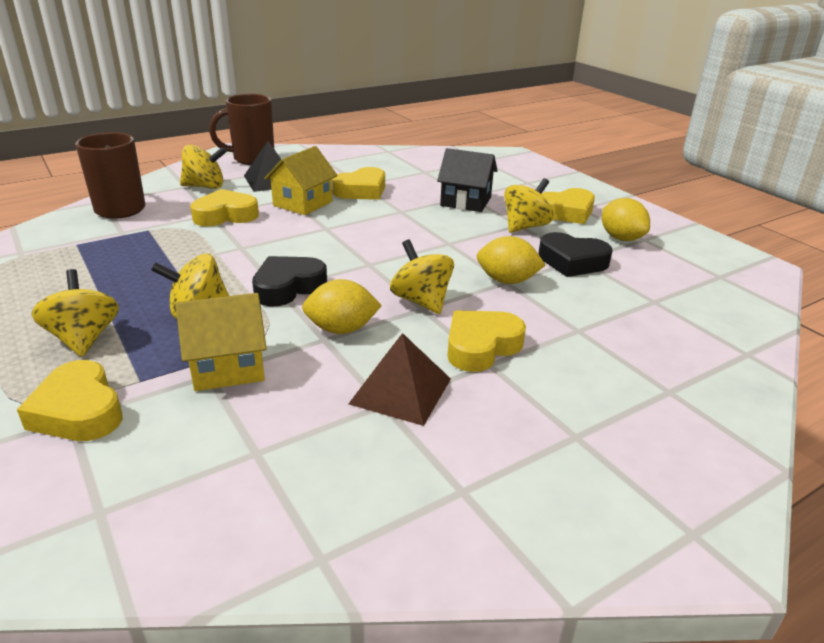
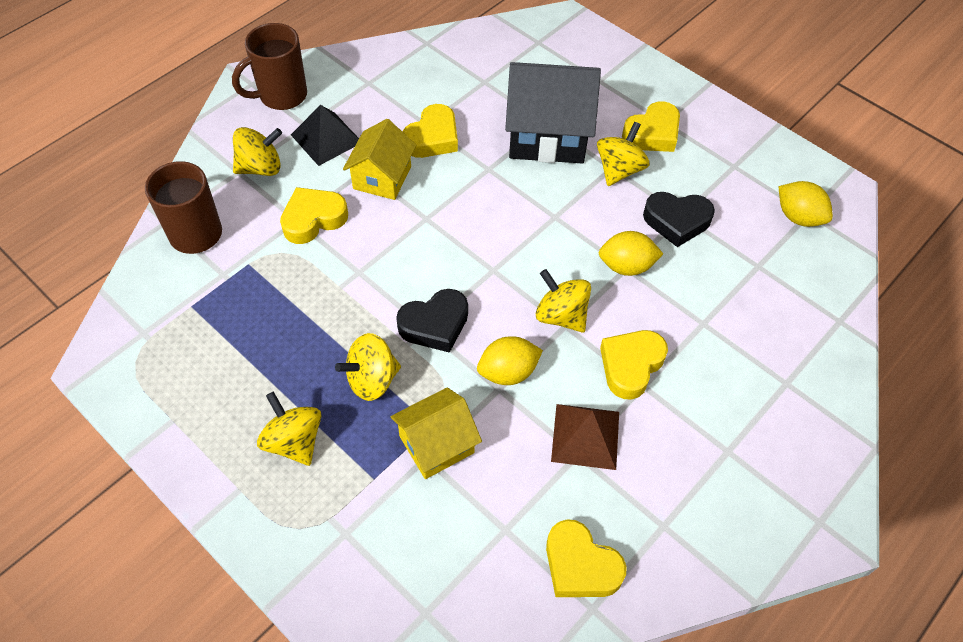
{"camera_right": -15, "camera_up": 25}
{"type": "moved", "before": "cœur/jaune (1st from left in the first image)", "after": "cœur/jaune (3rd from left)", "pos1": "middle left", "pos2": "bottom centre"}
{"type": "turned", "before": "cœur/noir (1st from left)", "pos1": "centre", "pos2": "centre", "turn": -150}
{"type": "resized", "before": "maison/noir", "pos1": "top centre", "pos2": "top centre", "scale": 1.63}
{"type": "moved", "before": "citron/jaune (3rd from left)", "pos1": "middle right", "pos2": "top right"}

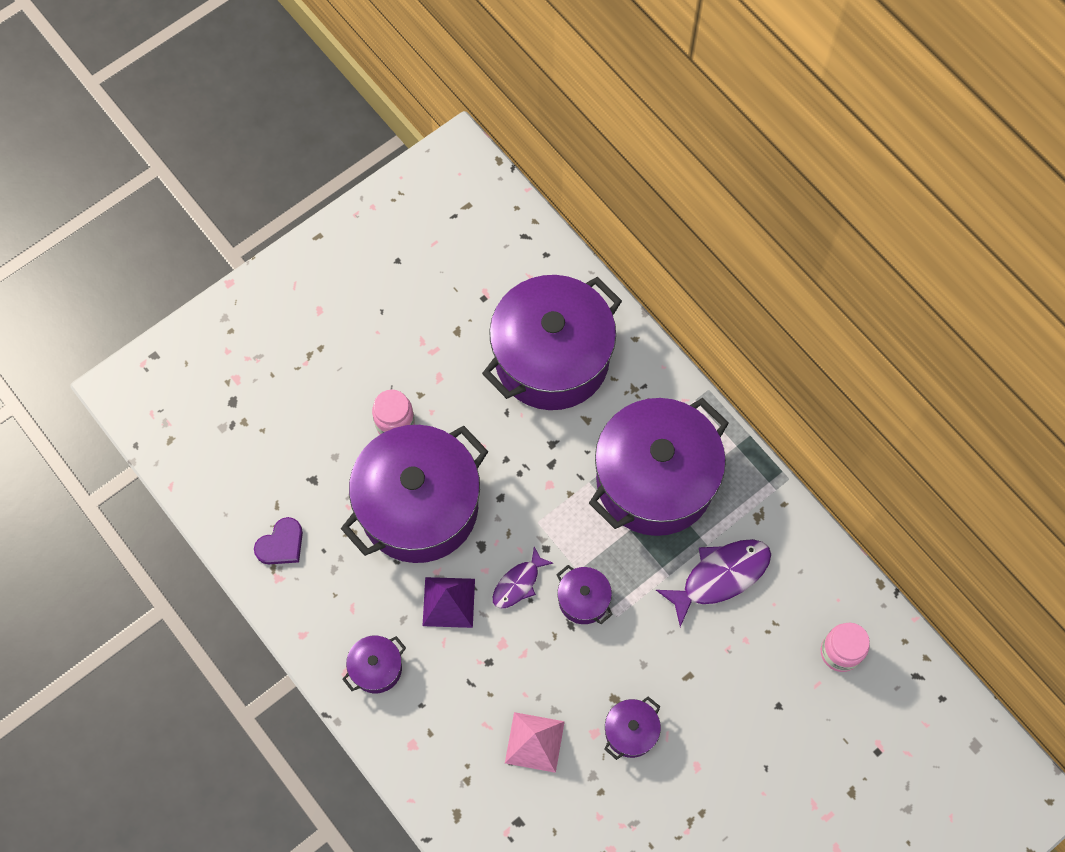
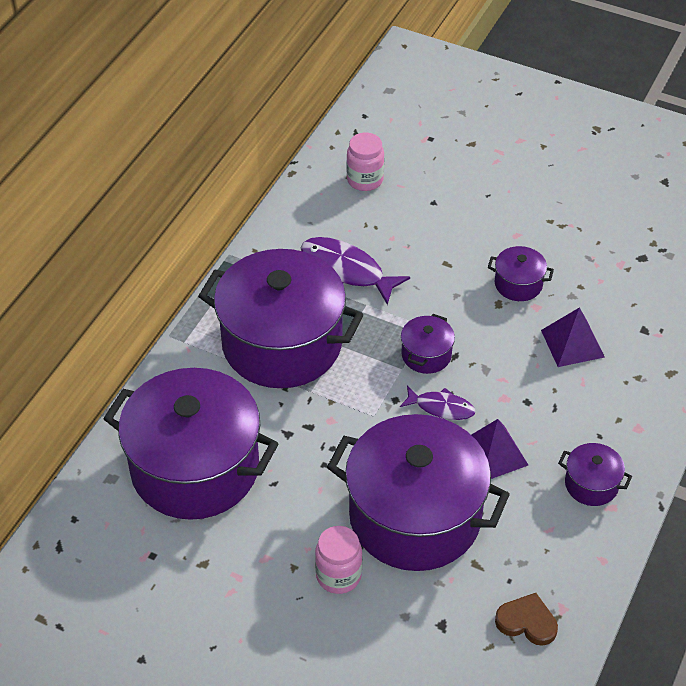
{"camera_right": -115, "camera_up": -20}
{"type": "recoloured", "before": "cœur/violet", "after": "cœur/marron", "pos1": "middle left", "pos2": "bottom right"}
{"type": "recoloured", "before": "pyramide/rose", "after": "pyramide/violet (2nd from left)", "pos1": "bottom centre", "pos2": "middle right"}

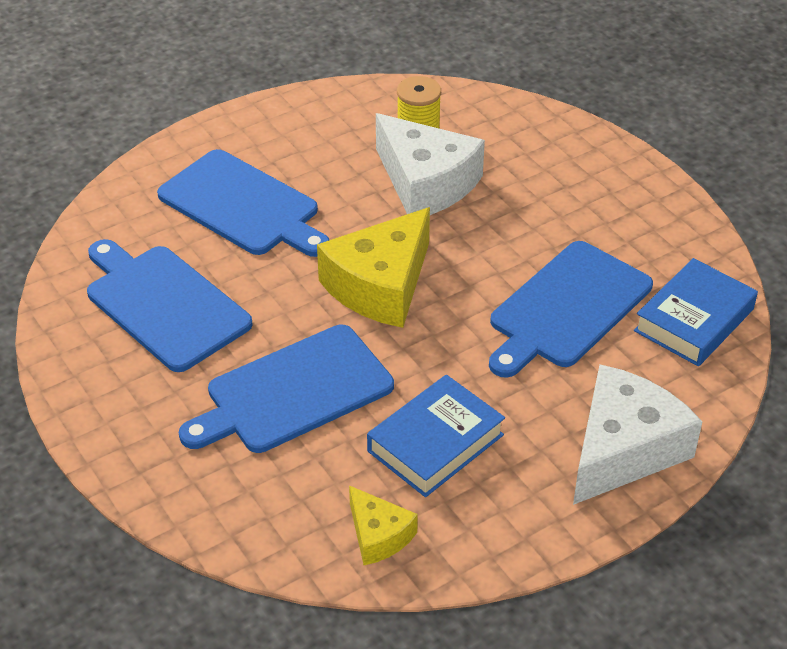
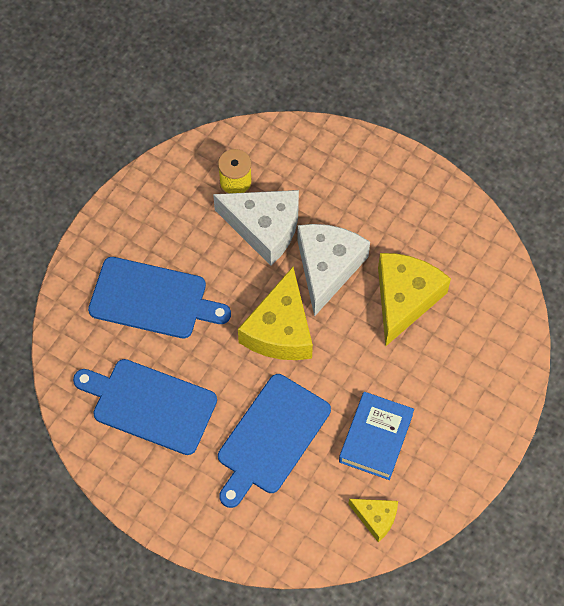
{"camera_right": -25, "camera_up": 20}
{"type": "replaced", "before": "planche à découper/bleu (4th from left)", "after": "fromage/jaune (3rd from left)", "pos1": "middle right", "pos2": "middle right"}
{"type": "moved", "before": "fromage/blanc (2nd from left)", "pos1": "bottom right", "pos2": "centre"}
{"type": "removed", "before": "livre/bleu (2nd from left)", "pos1": "middle right"}

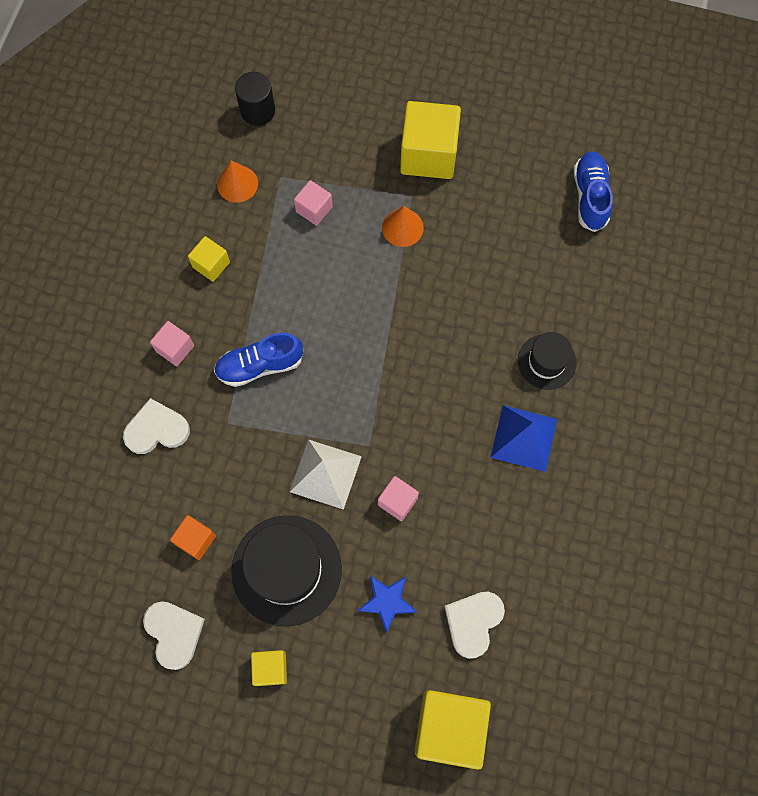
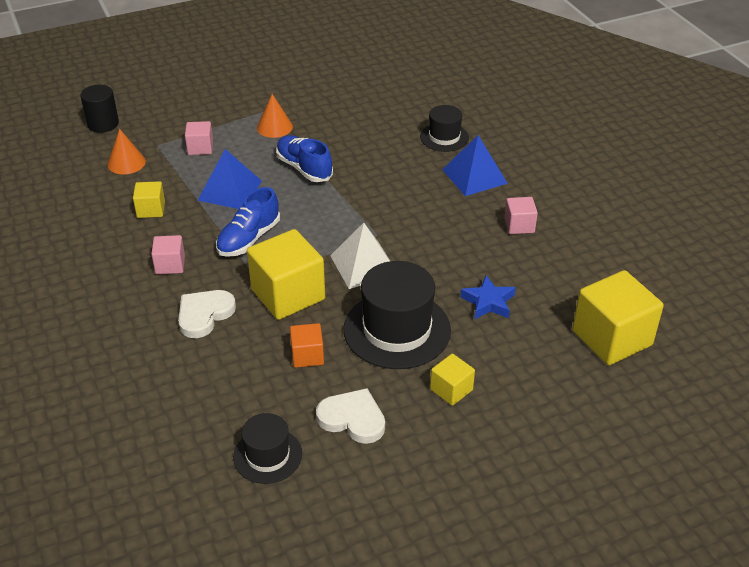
{"camera_right": -40, "camera_up": -30}
{"type": "moved", "before": "cube/rose (3rd from left)", "pos1": "centre", "pos2": "middle right"}
{"type": "moved", "before": "cube/jaune (3rd from left in the first image)", "after": "cube/jaune (2nd from left)", "pos1": "top centre", "pos2": "centre"}
{"type": "removed", "before": "cœur/blanc (3rd from left)", "pos1": "bottom centre"}
{"type": "moved", "before": "chaussure/bleu (2nd from left)", "pos1": "top right", "pos2": "top centre"}
{"type": "added", "after": "pyramide/bleu (1st from left)", "pos2": "top left"}
{"type": "added", "after": "chapeau/noir (1st from left)", "pos2": "bottom centre"}

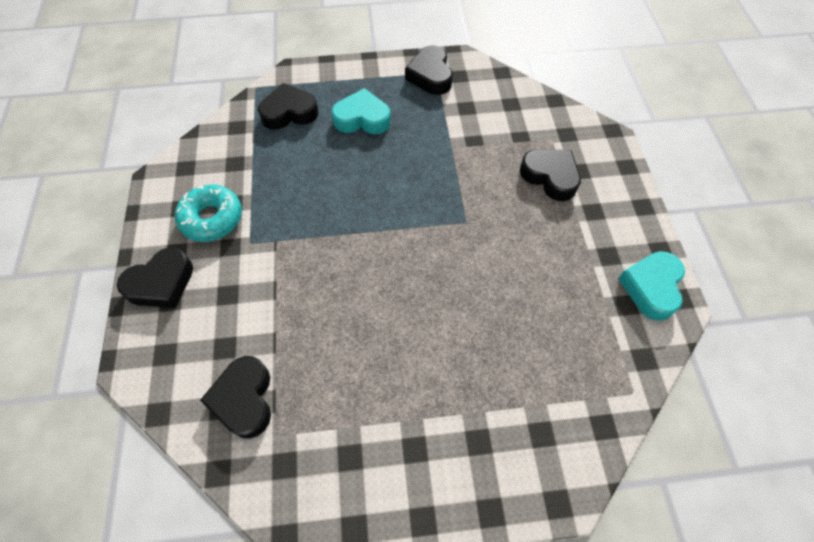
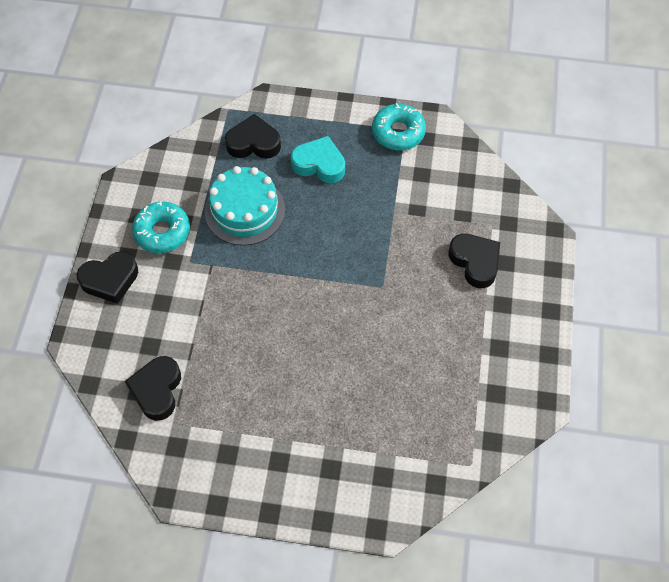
{"camera_right": 15, "camera_up": 0}
{"type": "replaced", "before": "cœur/noir (4th from left)", "after": "beignet/turquoise (2nd from left)", "pos1": "top centre", "pos2": "top centre"}
{"type": "removed", "before": "cœur/turquoise (2nd from left)", "pos1": "middle right"}
{"type": "added", "after": "gâteau/turquoise", "pos2": "centre"}

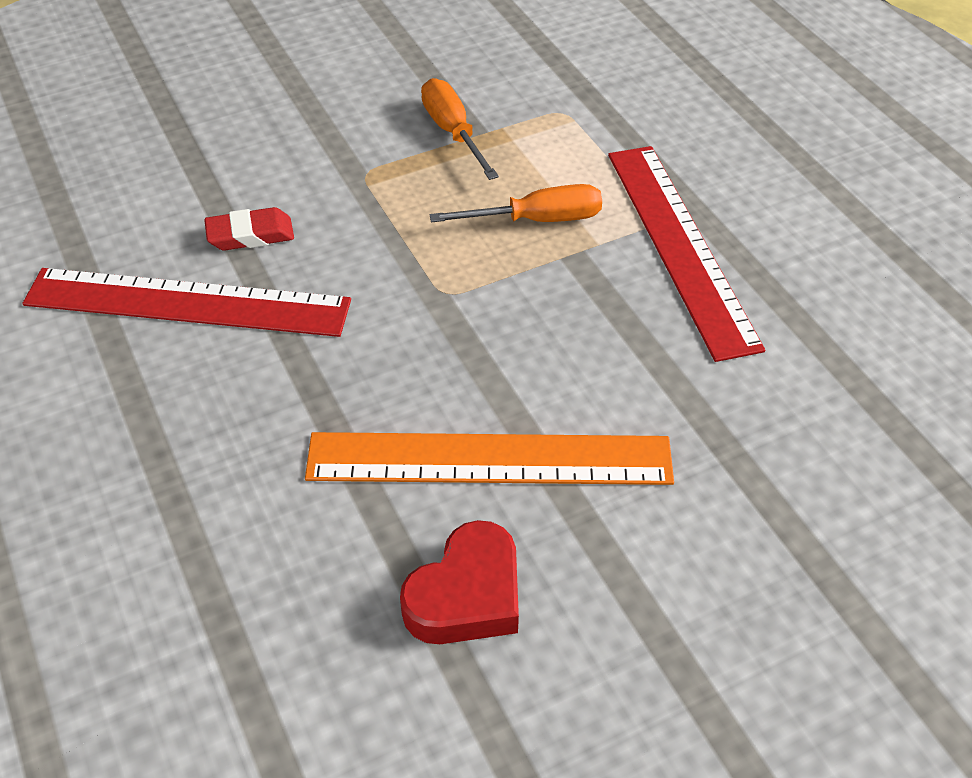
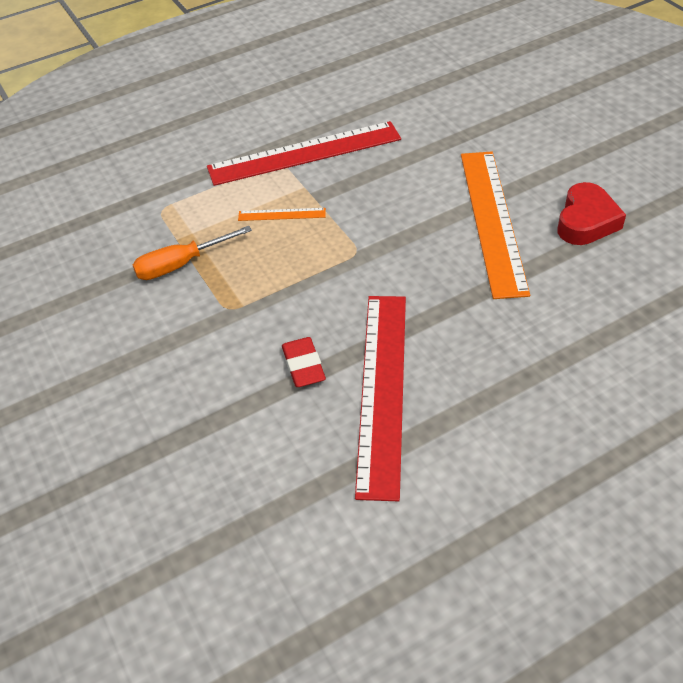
{"camera_right": -90, "camera_up": 0}
{"type": "turned", "before": "cœur/rouge", "pos1": "bottom centre", "pos2": "top right", "turn": 75}
{"type": "replaced", "before": "tournevis/orange (2nd from left)", "after": "règle/orange (1st from left)", "pos1": "top centre", "pos2": "top centre"}

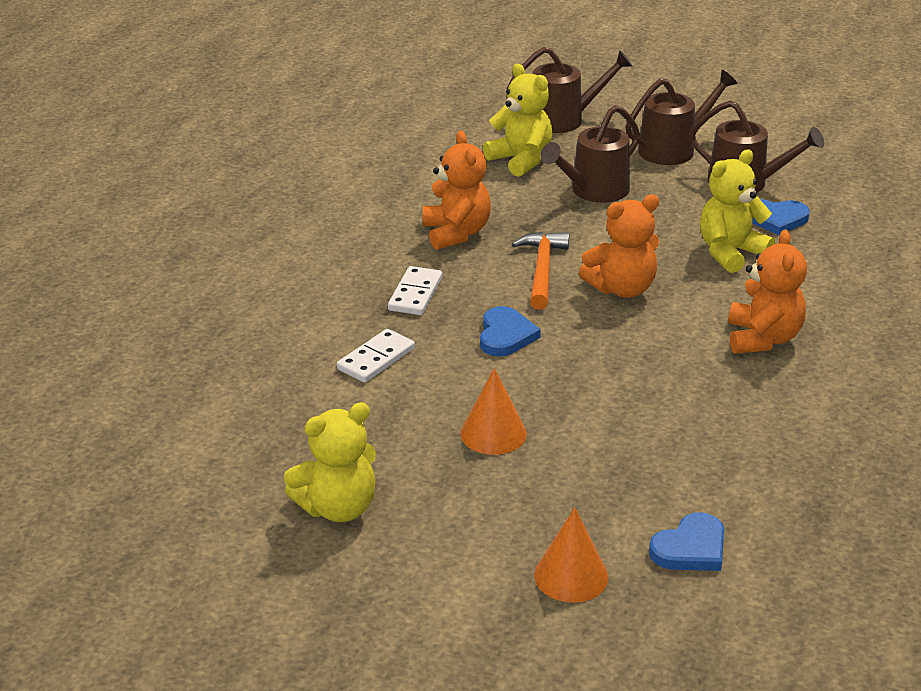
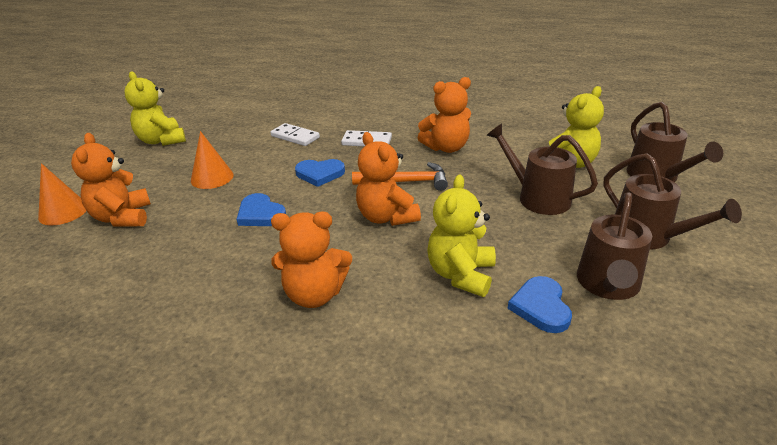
{"camera_right": 85, "camera_up": 0}
{"type": "moved", "before": "cœur/bleu (2nd from left in the first image)", "after": "cœur/bleu (1st from left)", "pos1": "bottom right", "pos2": "centre"}
{"type": "turned", "before": "ours en peluche/jaune (3rd from left in the first image)", "pos1": "top right", "pos2": "centre", "turn": -120}
{"type": "added", "after": "ours en peluche/orange (1st from left)", "pos2": "middle left"}

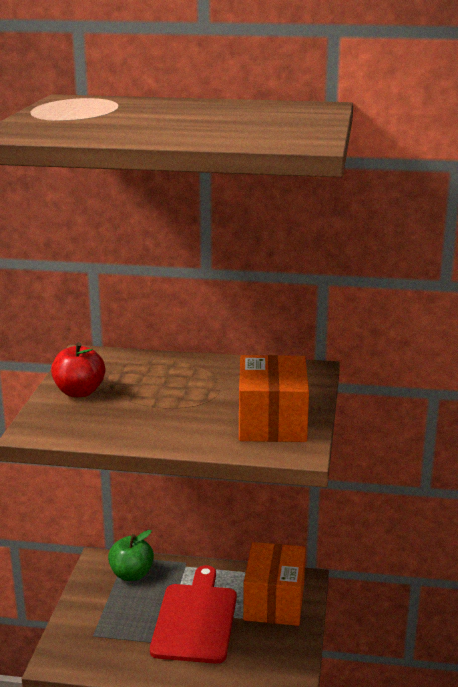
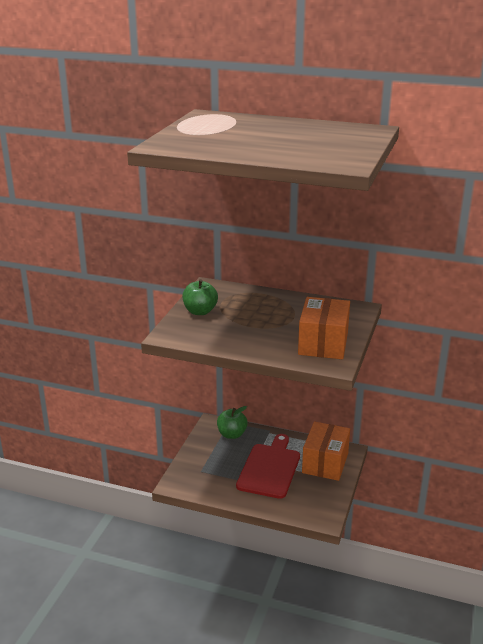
{"camera_right": 10, "camera_up": 5}
{"type": "recoloured", "before": "pomme/rouge", "after": "pomme/vert (1st from left)", "pos1": "middle left", "pos2": "centre"}

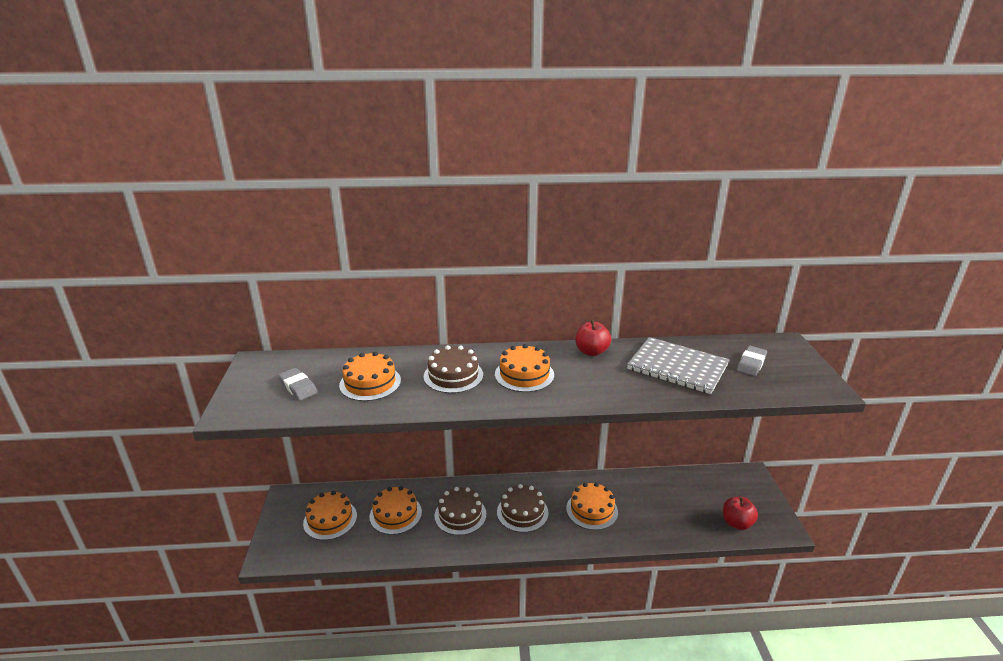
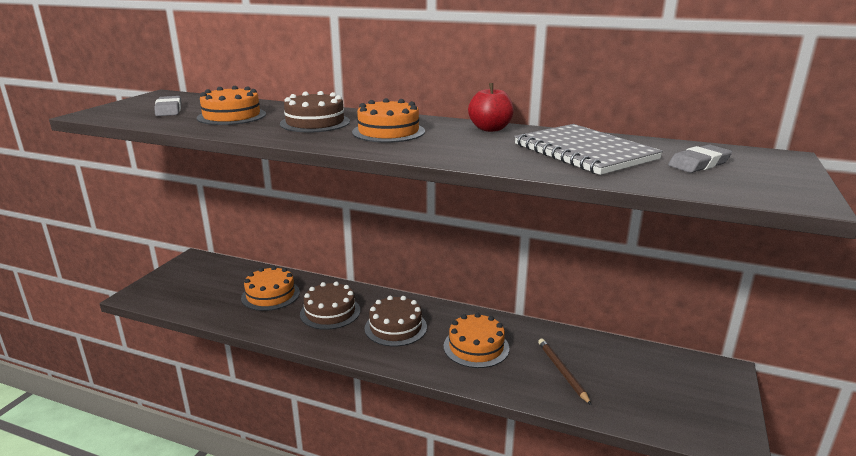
{"camera_right": 25, "camera_up": -5}
{"type": "removed", "before": "gâteau/orange (1st from left)", "pos1": "bottom left"}
{"type": "removed", "before": "pomme/rouge (2nd from left)", "pos1": "bottom right"}
{"type": "added", "after": "crayon/marron", "pos2": "bottom centre"}

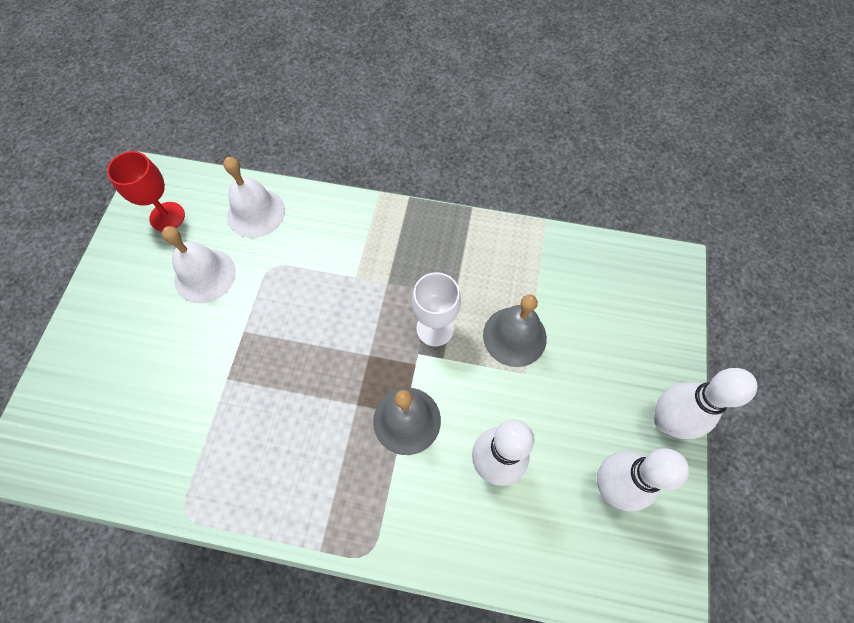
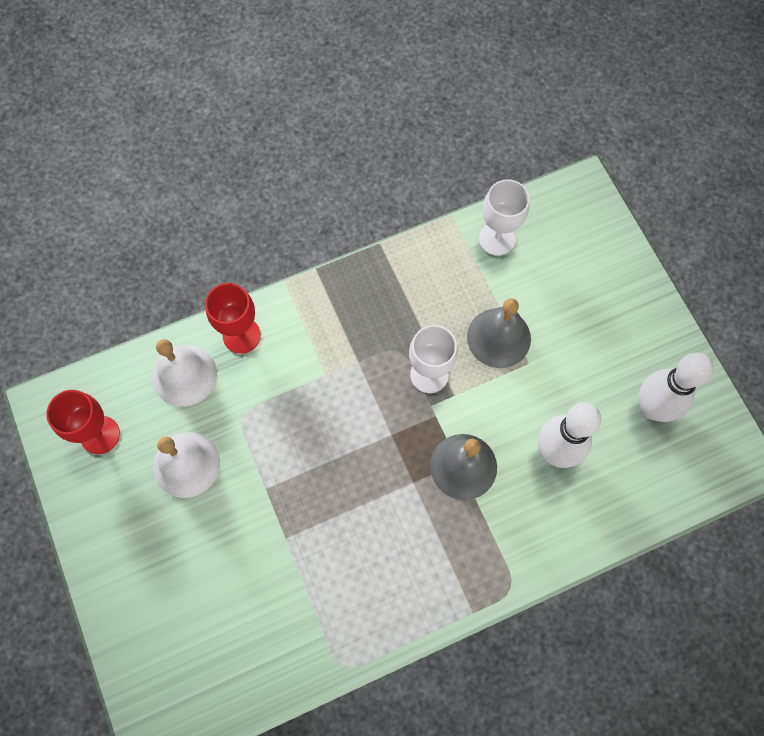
{"camera_right": -35, "camera_up": 5}
{"type": "removed", "before": "quille/blanc (3rd from left)", "pos1": "middle right"}
{"type": "added", "after": "verre à pied/rouge (2nd from left)", "pos2": "middle left"}
{"type": "added", "after": "verre à pied/blanc (2nd from left)", "pos2": "top centre"}

